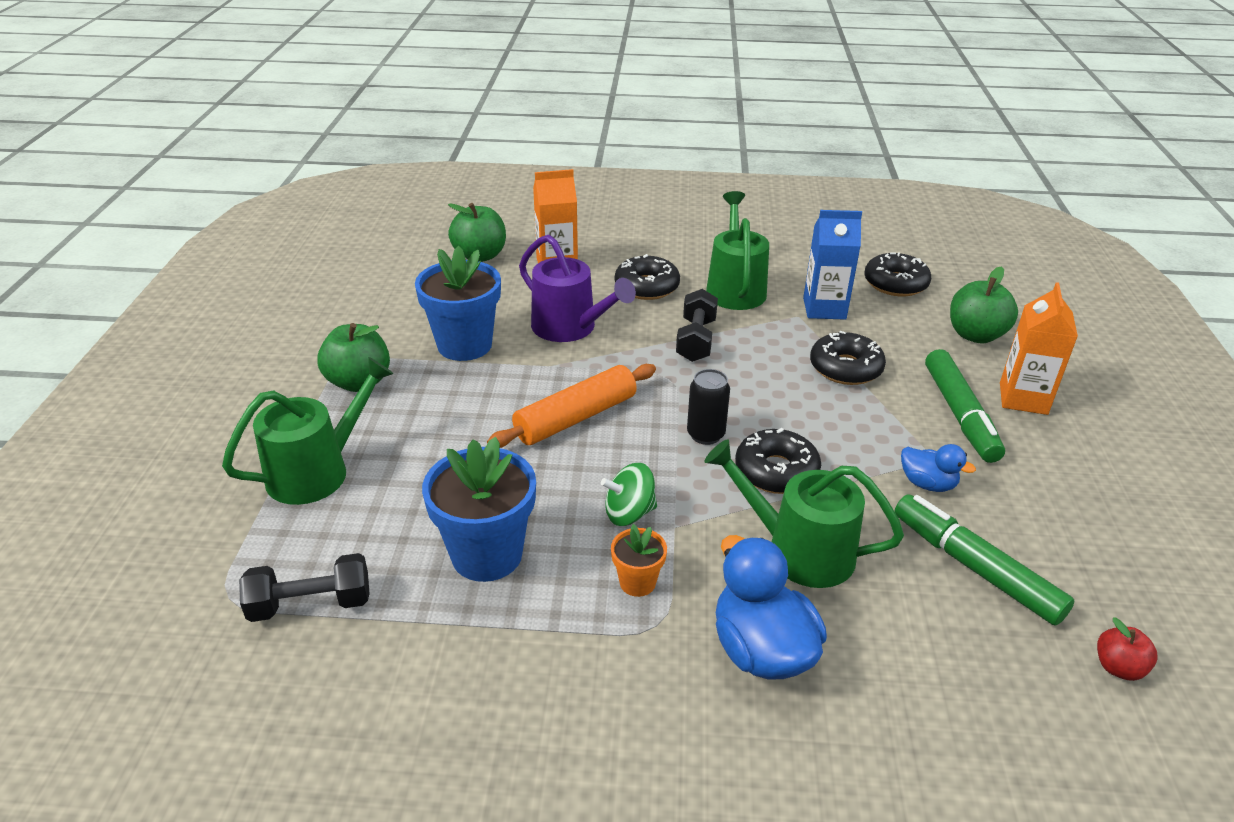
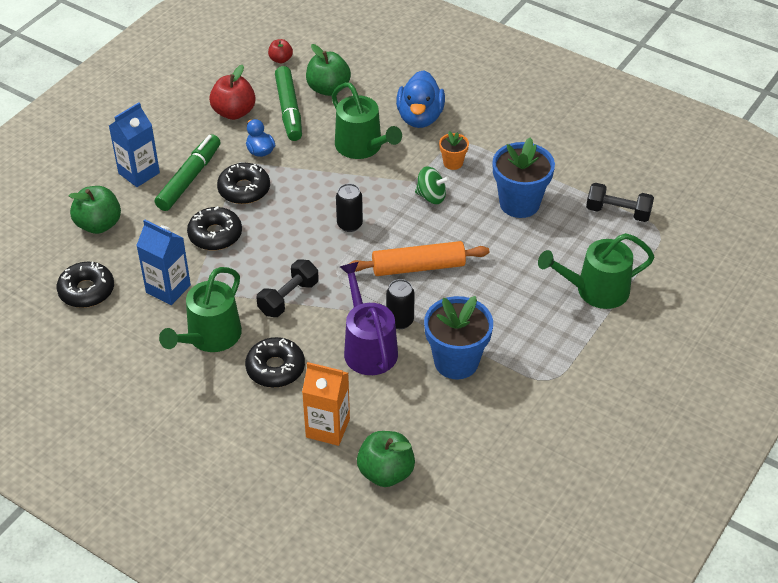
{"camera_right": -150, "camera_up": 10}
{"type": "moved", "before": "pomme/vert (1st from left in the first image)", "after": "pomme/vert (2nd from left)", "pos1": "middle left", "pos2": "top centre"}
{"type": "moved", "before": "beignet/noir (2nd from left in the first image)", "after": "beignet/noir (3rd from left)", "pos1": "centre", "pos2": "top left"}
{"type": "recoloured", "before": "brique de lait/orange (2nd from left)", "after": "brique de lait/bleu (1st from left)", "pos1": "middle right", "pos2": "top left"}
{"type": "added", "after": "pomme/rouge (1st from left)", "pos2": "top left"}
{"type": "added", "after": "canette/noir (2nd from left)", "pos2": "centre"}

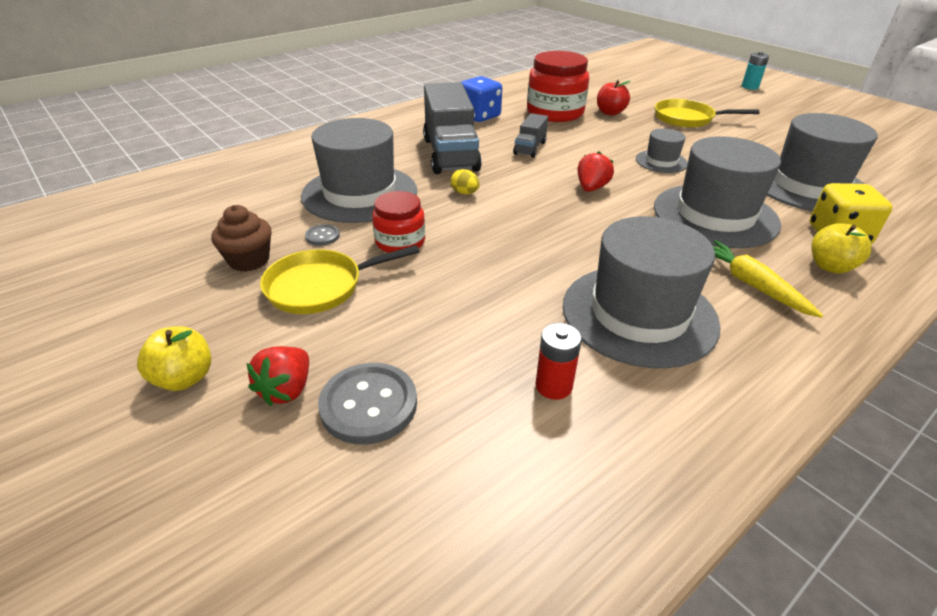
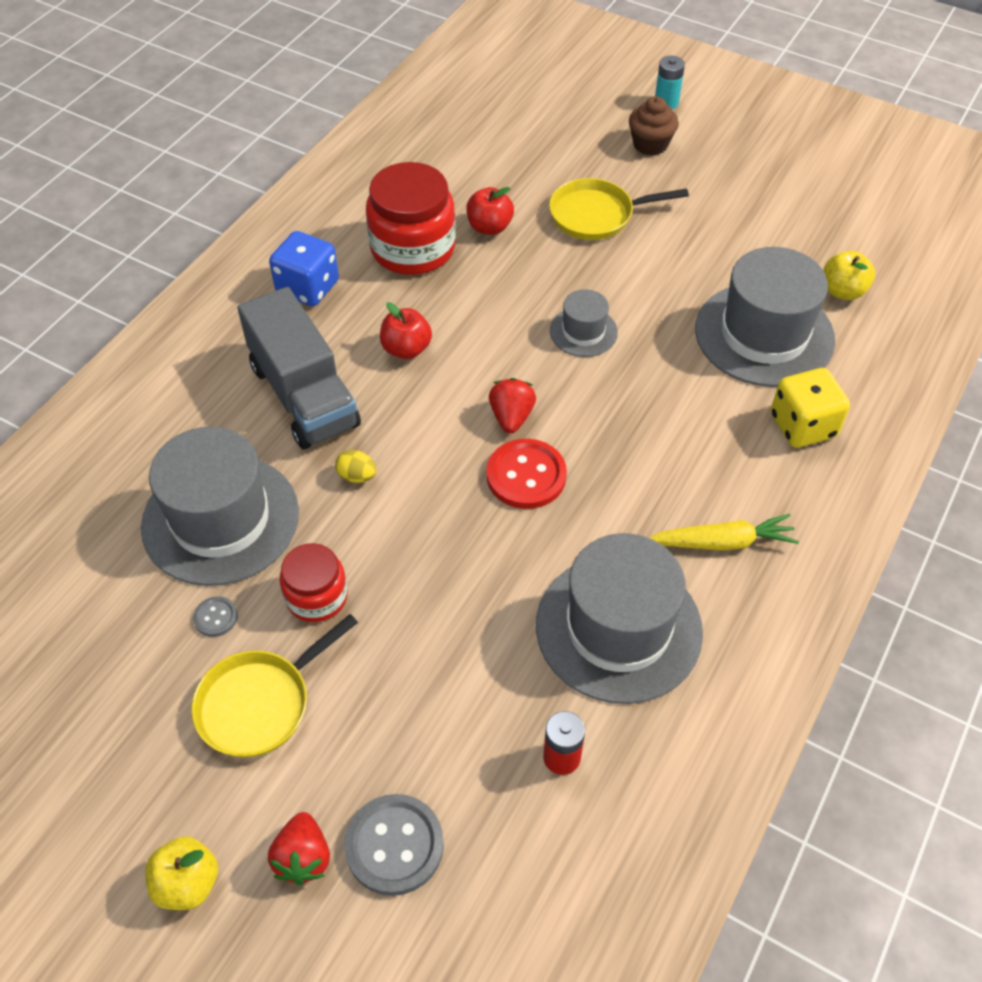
{"camera_right": -20, "camera_up": 15}
{"type": "moved", "before": "muffin/marron", "pos1": "middle left", "pos2": "top centre"}
{"type": "replaced", "before": "camion/gris (2nd from left)", "after": "pomme/rouge (1st from left)", "pos1": "top centre", "pos2": "centre"}
{"type": "removed", "before": "chapeau/gris (4th from left)", "pos1": "top right"}
{"type": "turned", "before": "carotte/jaune", "pos1": "middle right", "pos2": "middle right", "turn": 135}
{"type": "moved", "before": "pomme/jaune (2nd from left)", "pos1": "middle right", "pos2": "top right"}
{"type": "added", "after": "bouton/rouge", "pos2": "centre"}

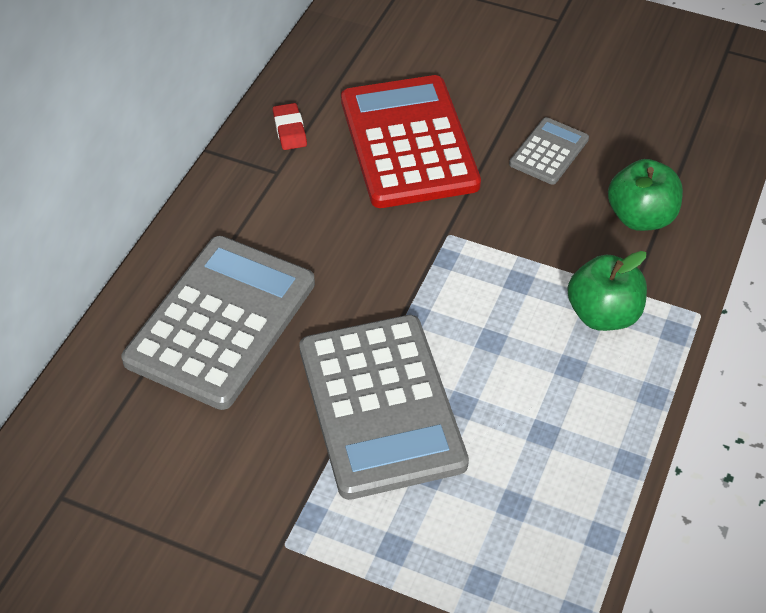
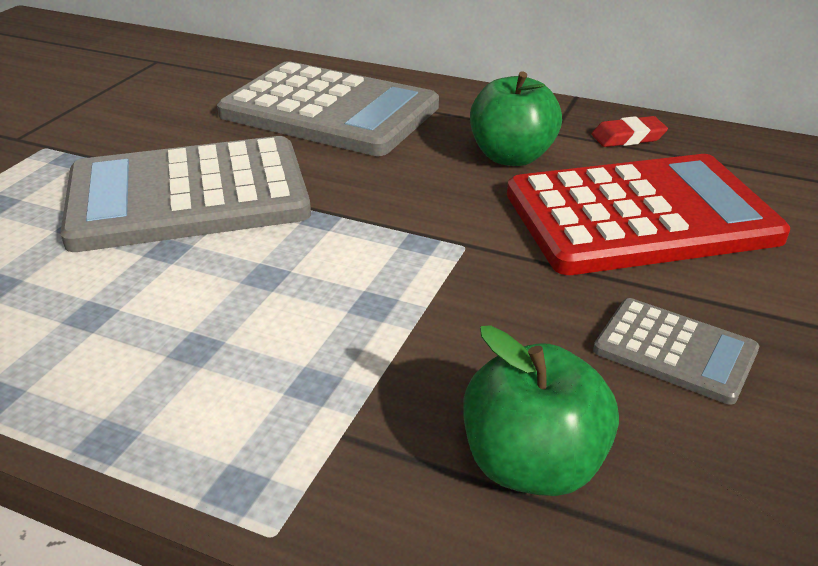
{"camera_right": 90, "camera_up": -15}
{"type": "moved", "before": "pomme/vert (1st from left)", "pos1": "middle right", "pos2": "top centre"}

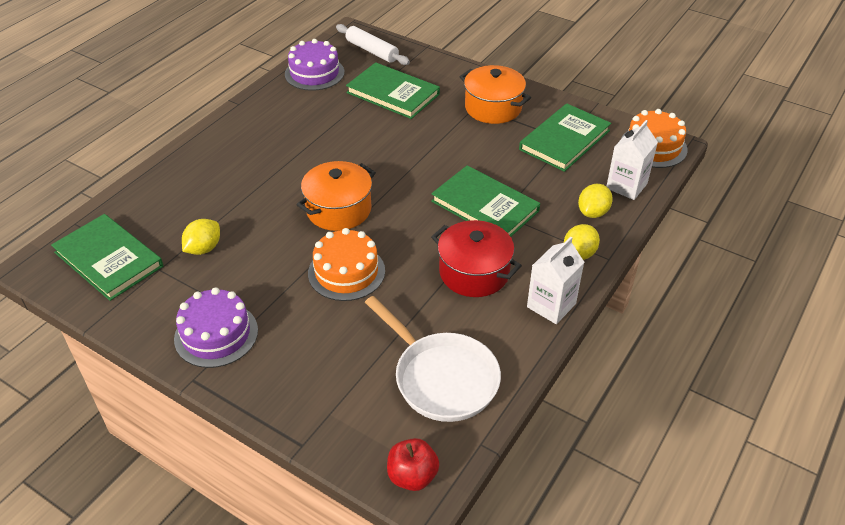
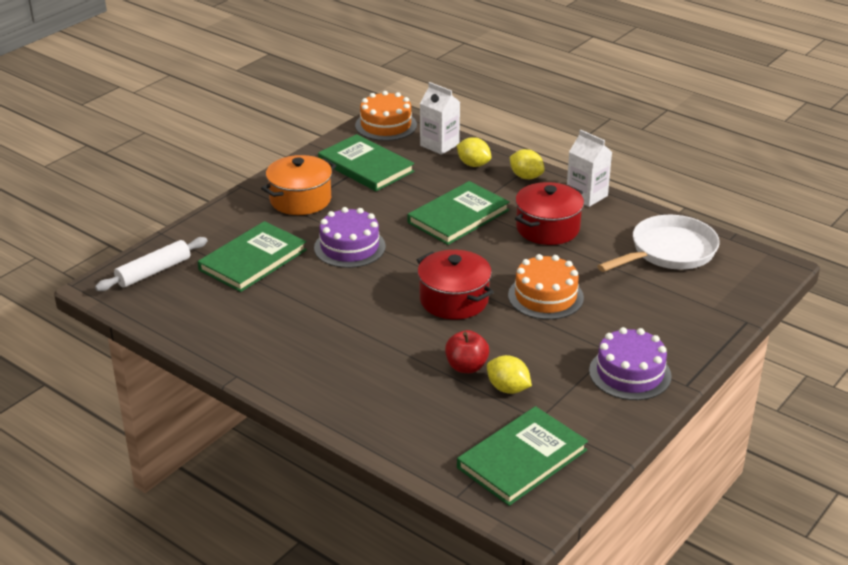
{"camera_right": -85, "camera_up": -10}
{"type": "moved", "before": "gâteau/violet (2nd from left in the first image)", "after": "gâteau/violet (1st from left)", "pos1": "top centre", "pos2": "centre"}
{"type": "recoloured", "before": "marmite/orange (1st from left)", "after": "marmite/rouge (1st from left)", "pos1": "centre", "pos2": "centre"}
{"type": "moved", "before": "pomme/rouge", "pos1": "bottom centre", "pos2": "centre"}

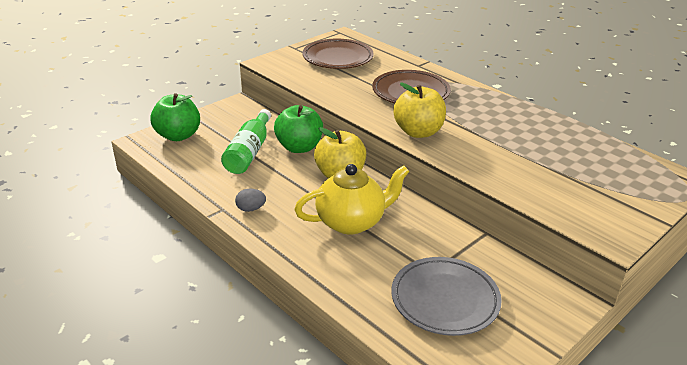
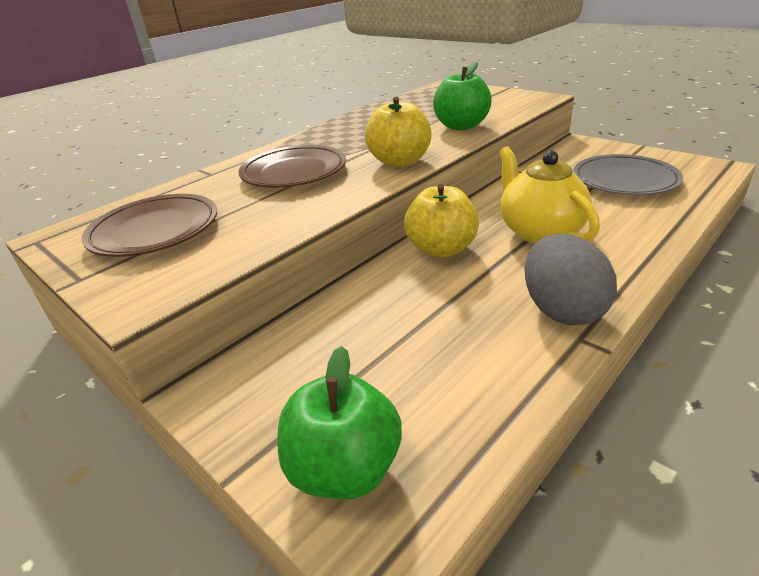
{"camera_right": -90, "camera_up": 0}
{"type": "removed", "before": "bouteille/vert", "pos1": "centre"}
{"type": "resized", "before": "œuf/gris", "pos1": "centre", "pos2": "middle right", "scale": 2.16}
{"type": "moved", "before": "pomme/vert (2nd from left)", "pos1": "centre", "pos2": "top centre"}

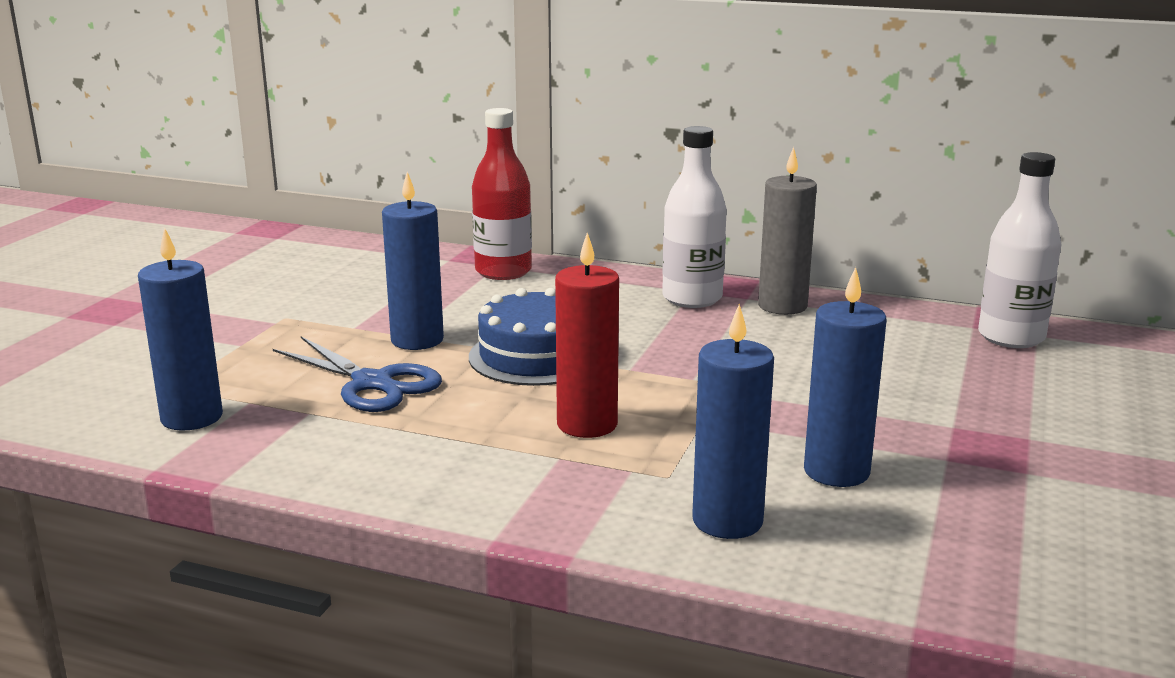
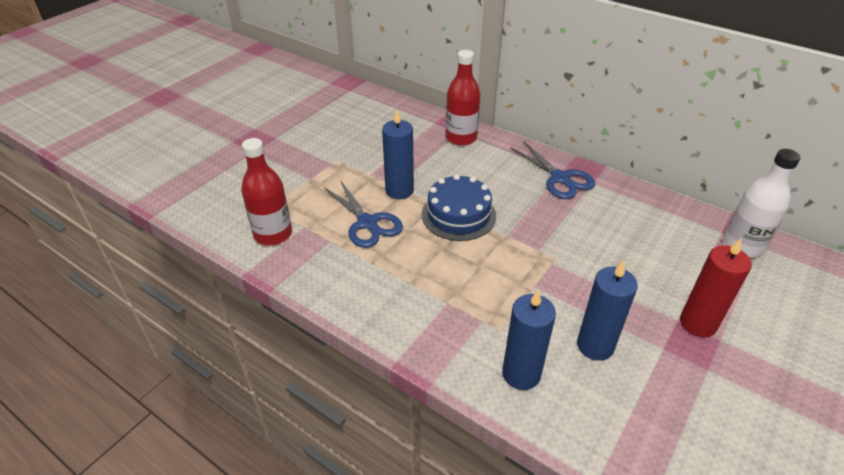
{"camera_right": 15, "camera_up": 20}
{"type": "replaced", "before": "bougie/bleu (1st from left)", "after": "bouteille/rouge (1st from left)", "pos1": "middle left", "pos2": "middle left"}
{"type": "moved", "before": "bougie/rouge", "pos1": "centre", "pos2": "middle right"}
{"type": "replaced", "before": "bouteille/blanc (1st from left)", "after": "ciseaux/bleu (2nd from left)", "pos1": "top centre", "pos2": "centre"}
{"type": "removed", "before": "bougie/gris", "pos1": "middle right"}

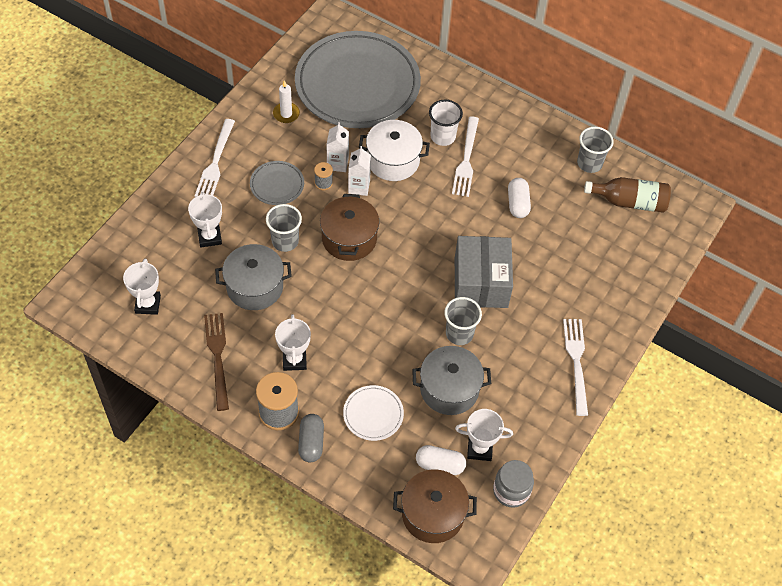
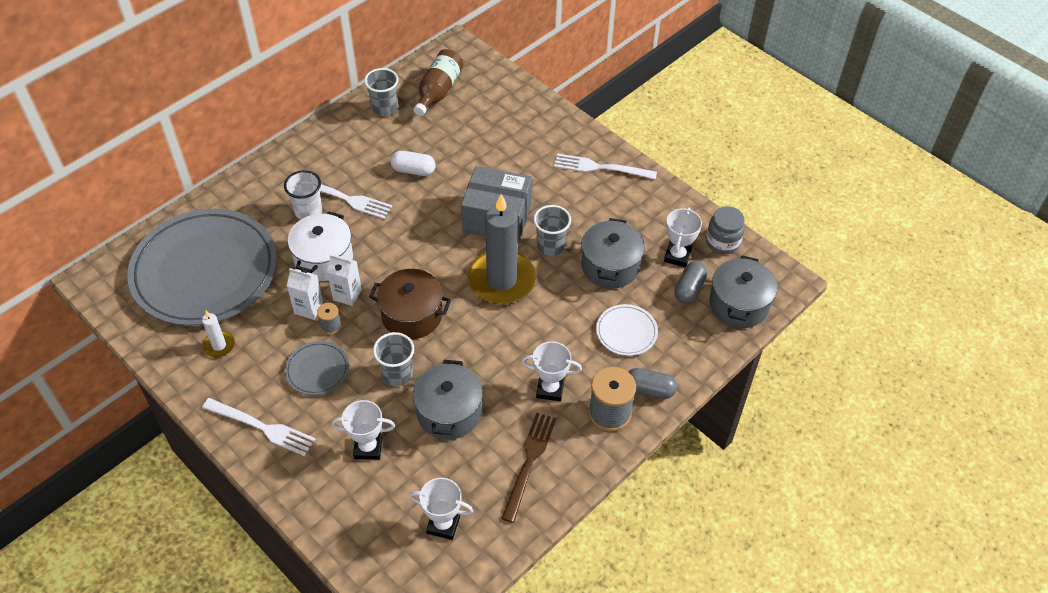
{"camera_right": -75, "camera_up": -5}
{"type": "turned", "before": "fourchette/marron", "pos1": "middle left", "pos2": "bottom centre", "turn": 105}
{"type": "recoloured", "before": "marmite/marron (2nd from left)", "after": "marmite/gris (3rd from left)", "pos1": "bottom centre", "pos2": "middle right"}
{"type": "recoloured", "before": "gélule/blanc (1st from left)", "after": "gélule/gris (2nd from left)", "pos1": "bottom centre", "pos2": "centre"}
{"type": "added", "after": "bougie/gris", "pos2": "centre"}

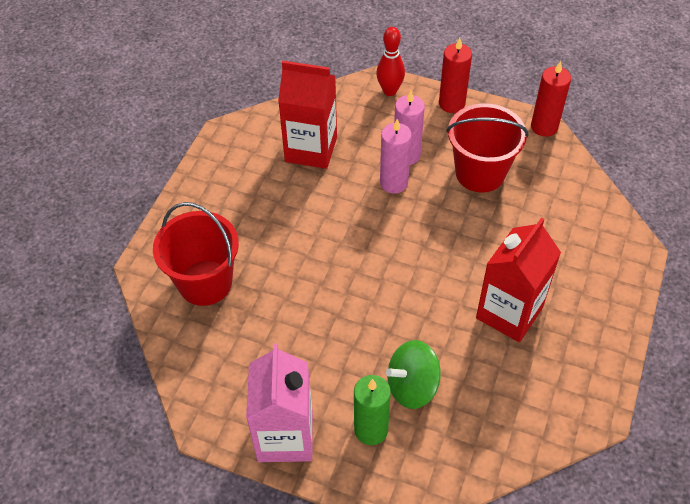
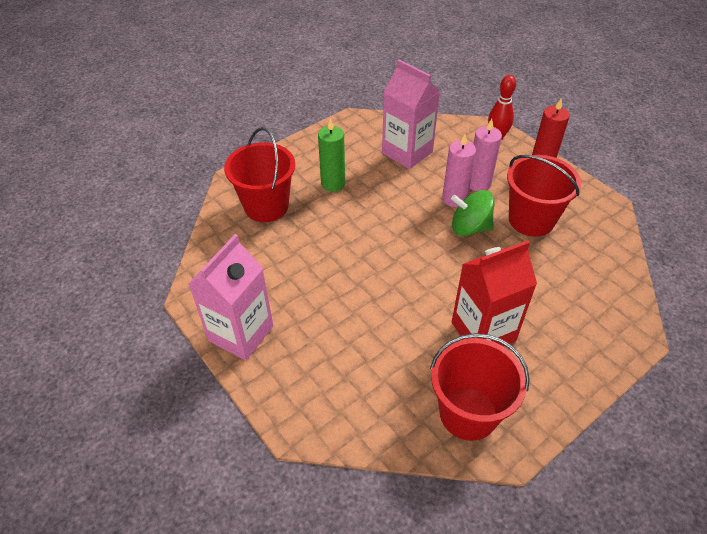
{"camera_right": 30, "camera_up": -5}
{"type": "recoloured", "before": "brique de lait/rouge (1st from left)", "after": "brique de lait/rose (2nd from left)", "pos1": "top centre", "pos2": "top centre"}
{"type": "moved", "before": "bougie/vert", "pos1": "bottom centre", "pos2": "top centre"}
{"type": "moved", "before": "toupie/vert", "pos1": "bottom centre", "pos2": "middle right"}
{"type": "removed", "before": "bougie/rouge (2nd from left)", "pos1": "top right"}
{"type": "added", "after": "seau/rouge (2nd from left)", "pos2": "bottom right"}

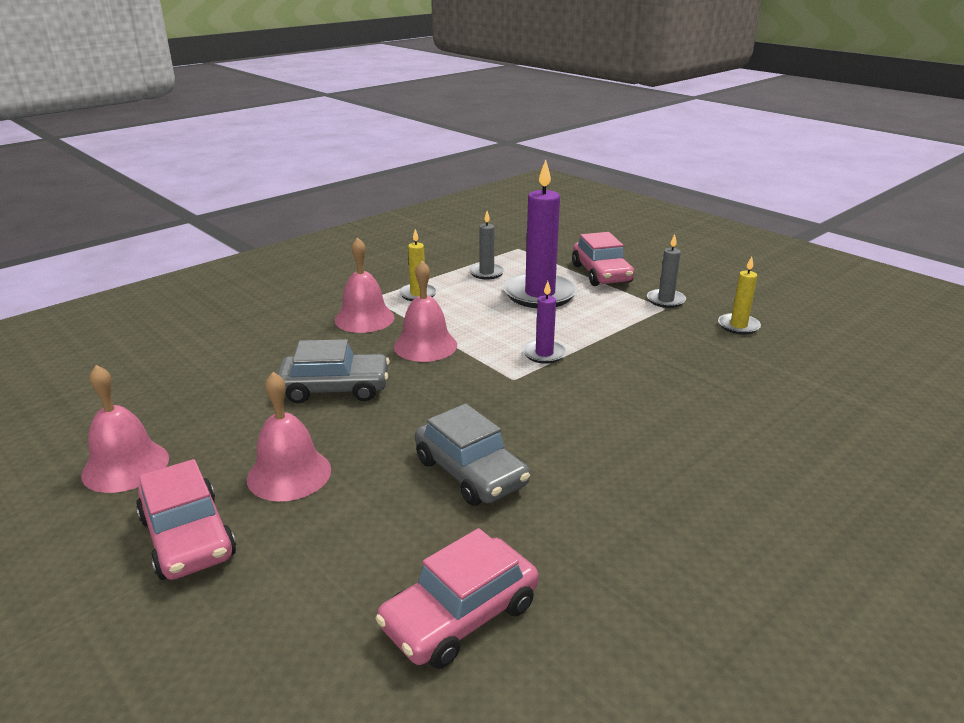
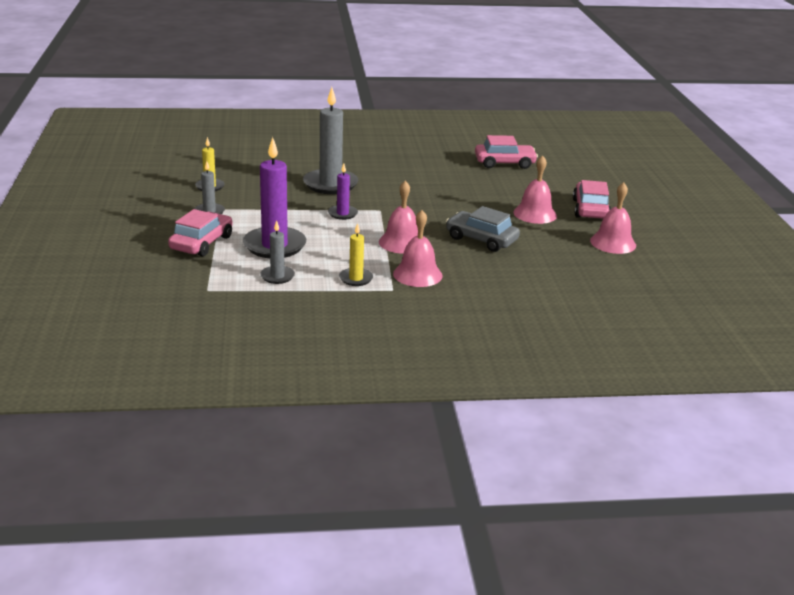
{"camera_right": -145, "camera_up": 0}
{"type": "removed", "before": "voiture/gris (2nd from left)", "pos1": "centre"}
{"type": "added", "after": "bougie/gris (3rd from left)", "pos2": "top centre"}

